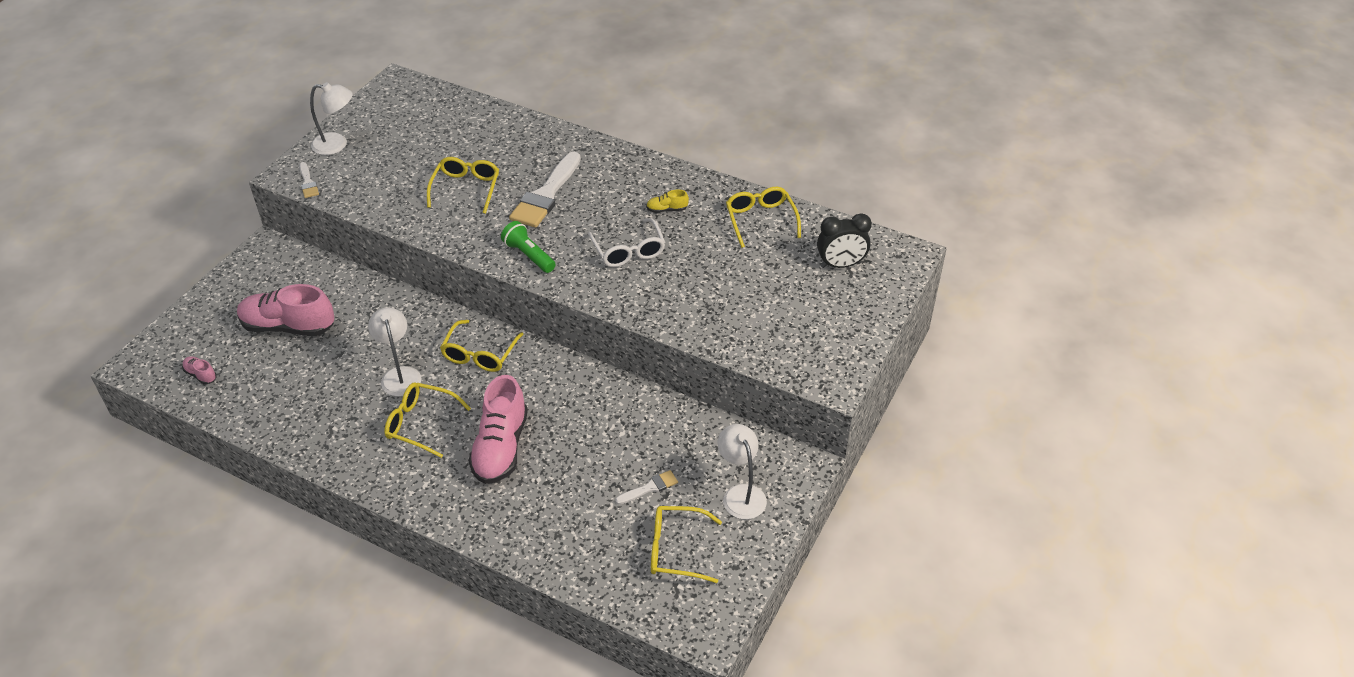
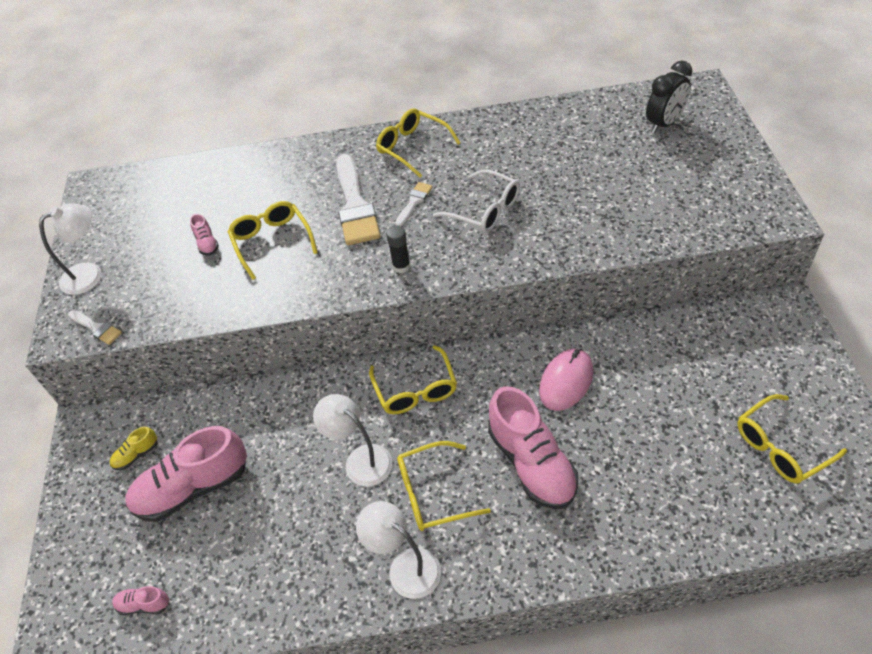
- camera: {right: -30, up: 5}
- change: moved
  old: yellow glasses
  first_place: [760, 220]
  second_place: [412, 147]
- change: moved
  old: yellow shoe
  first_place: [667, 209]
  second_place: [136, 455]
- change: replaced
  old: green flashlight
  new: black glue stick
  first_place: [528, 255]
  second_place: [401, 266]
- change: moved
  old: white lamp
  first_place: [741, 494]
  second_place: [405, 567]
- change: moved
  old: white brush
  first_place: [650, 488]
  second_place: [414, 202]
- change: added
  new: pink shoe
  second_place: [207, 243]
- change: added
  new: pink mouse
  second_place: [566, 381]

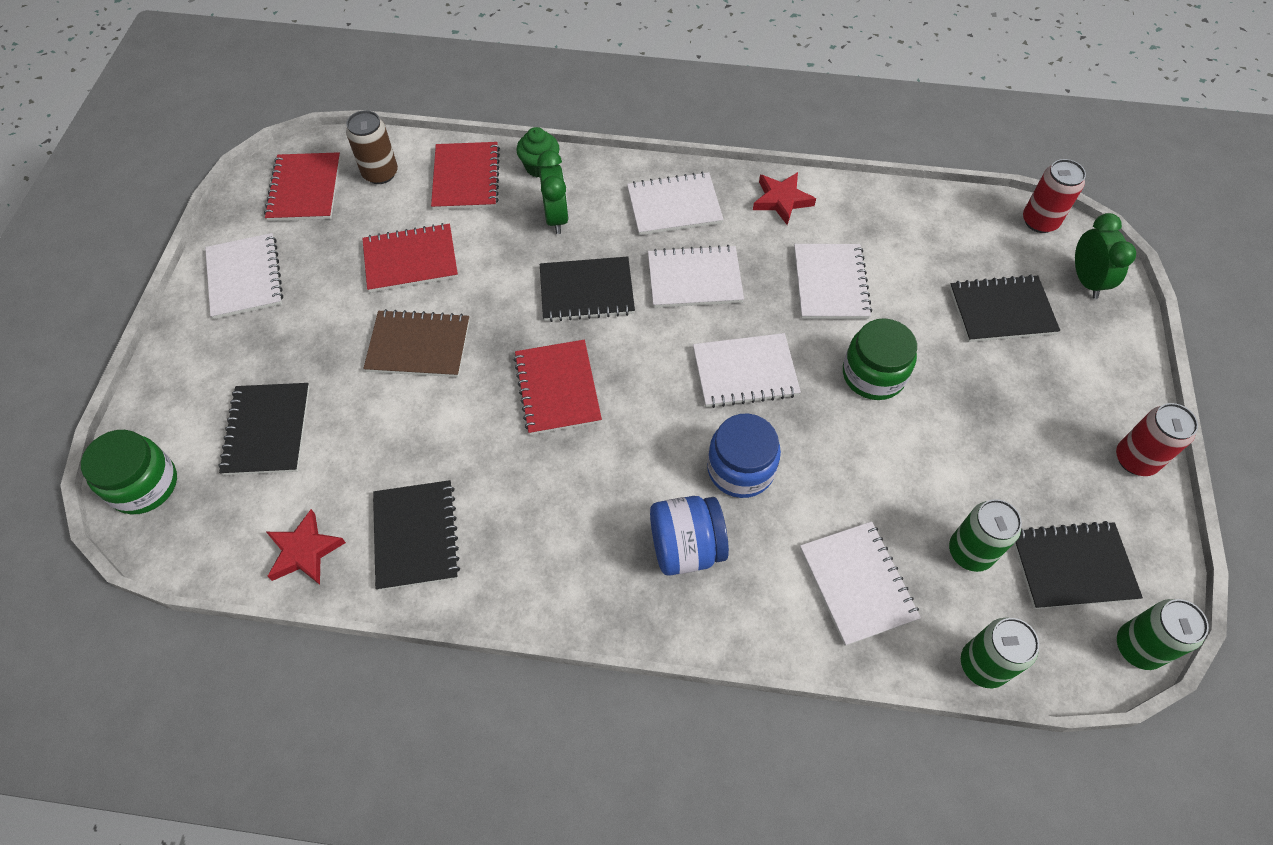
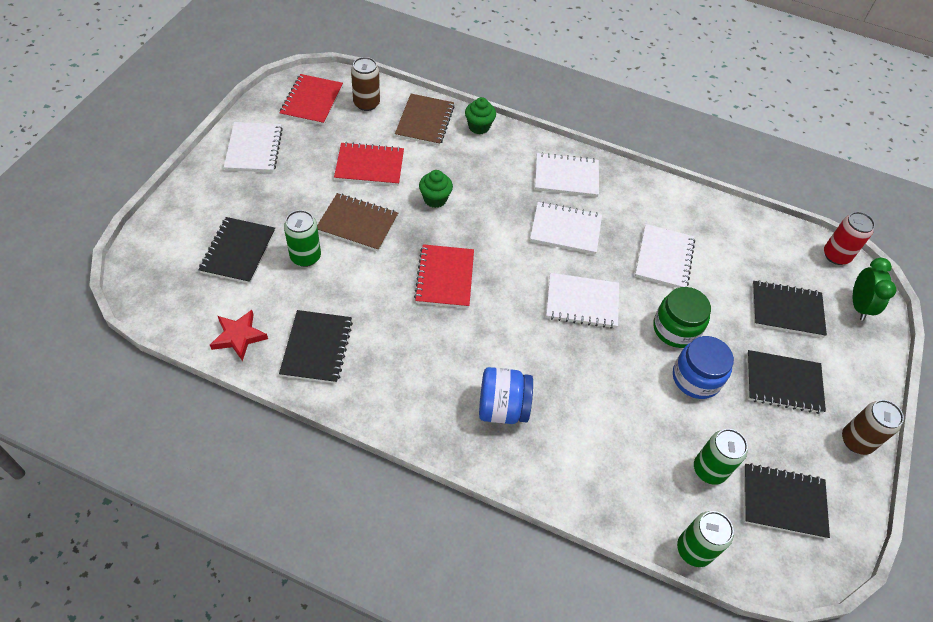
- camera: {right: 10, up: -5}
- change: recoloured
  old: red notebook
  new: brown notebook
  first_place: [466, 178]
  second_place: [425, 121]
- change: removed
  old: green clock
  first_place: [556, 217]
- change: removed
  old: red star
  first_place: [781, 200]
- change: moved
  old: black notebook
  first_place: [586, 291]
  second_place: [783, 383]
- change: recoloured
  old: red can
  new: brown can
  first_place: [1135, 459]
  second_place: [856, 441]
- change: moved
  old: blue jar
  first_place: [740, 469]
  second_place: [696, 378]
- change: removed
  old: green jar
  first_place: [144, 485]
- change: removed
  old: white notebook
  first_place: [857, 583]
- change: moved
  old: green can
  first_place: [1138, 647]
  second_place: [305, 257]
- change: added
  new: green cupcake
  second_place: [435, 199]

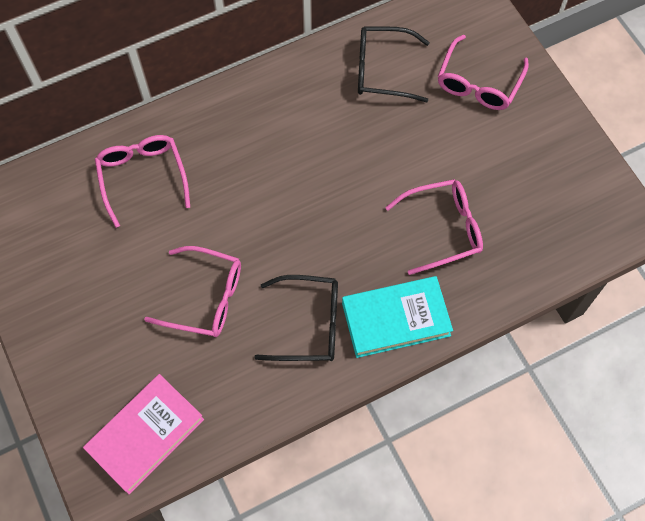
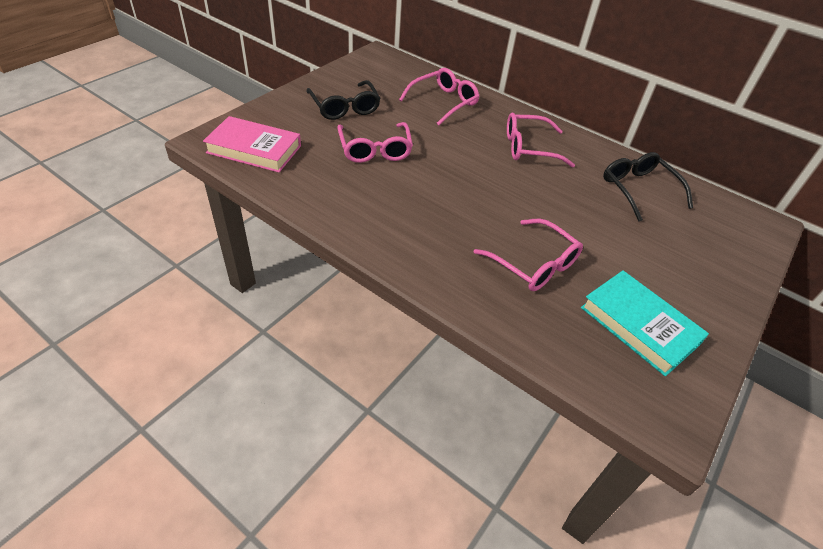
- camera: {right: 60, up: -20}
- change: moved
  old: pink glasses
  first_place: [479, 82]
  second_place: [529, 148]
- change: moved
  old: black glasses
  first_place: [308, 324]
  second_place: [344, 107]
- change: moved
  old: turquoise book
  first_place: [396, 319]
  second_place: [639, 326]

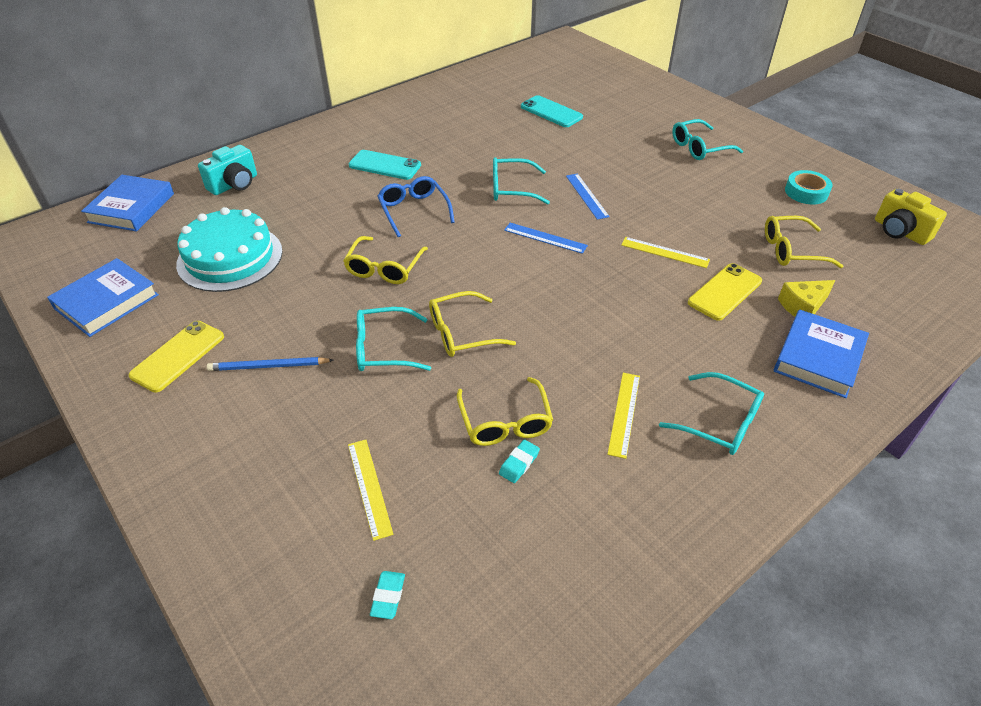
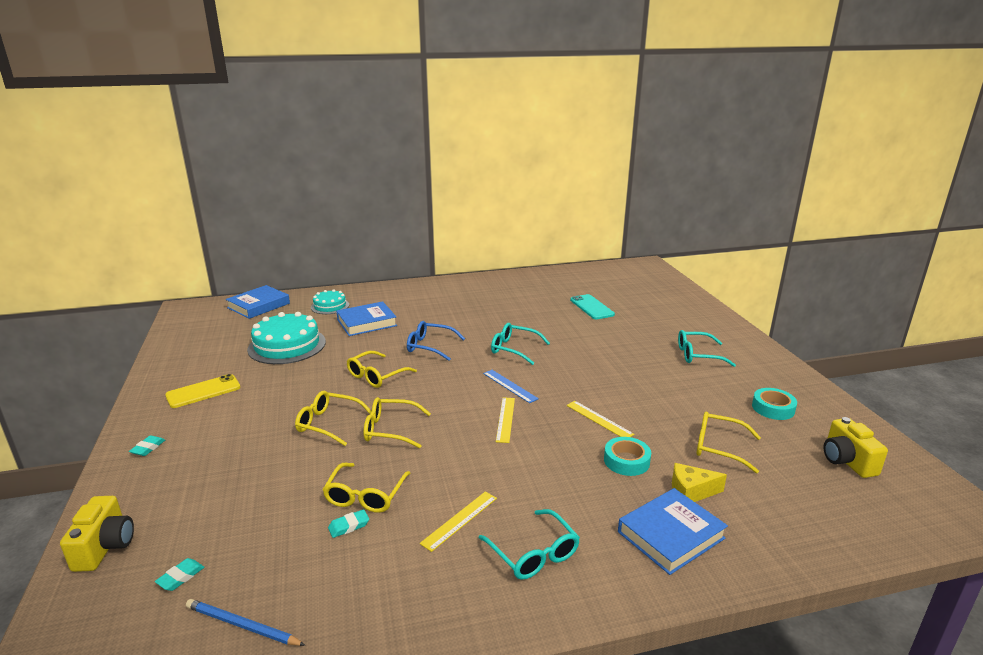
- camera: {right: 25, up: -20}
- change: replaced
  old: turquoise camera
  new: turquoise cake
  first_place: [234, 184]
  second_place: [330, 306]
- change: removed
  old: turquoise phone
  first_place: [385, 165]
- change: removed
  old: blue ruler
  first_place: [586, 196]
- change: turned
  old: blue glasses
  first_place: [414, 211]
  second_place: [430, 346]
  degrees: -75
- change: moved
  old: blue book
  first_place: [106, 302]
  second_place: [366, 322]
- change: replaced
  old: yellow phone
  new: turquoise tape
  first_place: [725, 292]
  second_place: [626, 461]
- change: recoloured
  old: turquoise glasses
  new: yellow glasses
  first_place: [384, 348]
  second_place: [328, 424]
- change: moved
  old: blue pencil
  first_place: [268, 366]
  second_place: [242, 625]
- change: moved
  old: yellow ruler
  first_place: [369, 487]
  second_place: [505, 419]
- change: added
  new: turquoise eraser
  second_place: [148, 448]
- change: added
  new: yellow camera
  second_place: [105, 547]

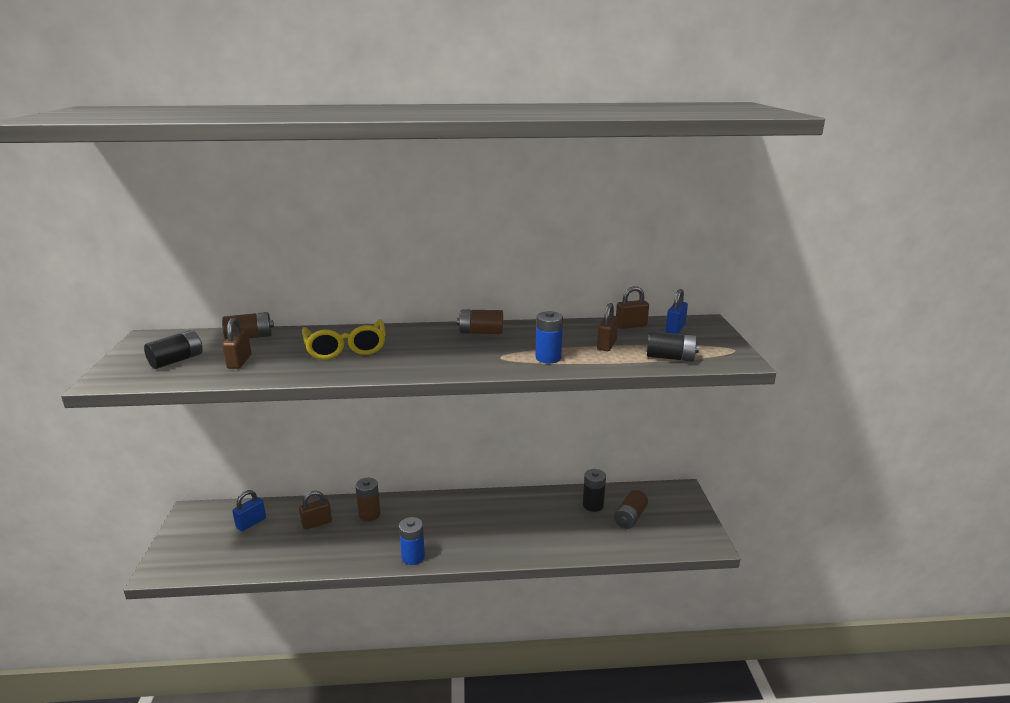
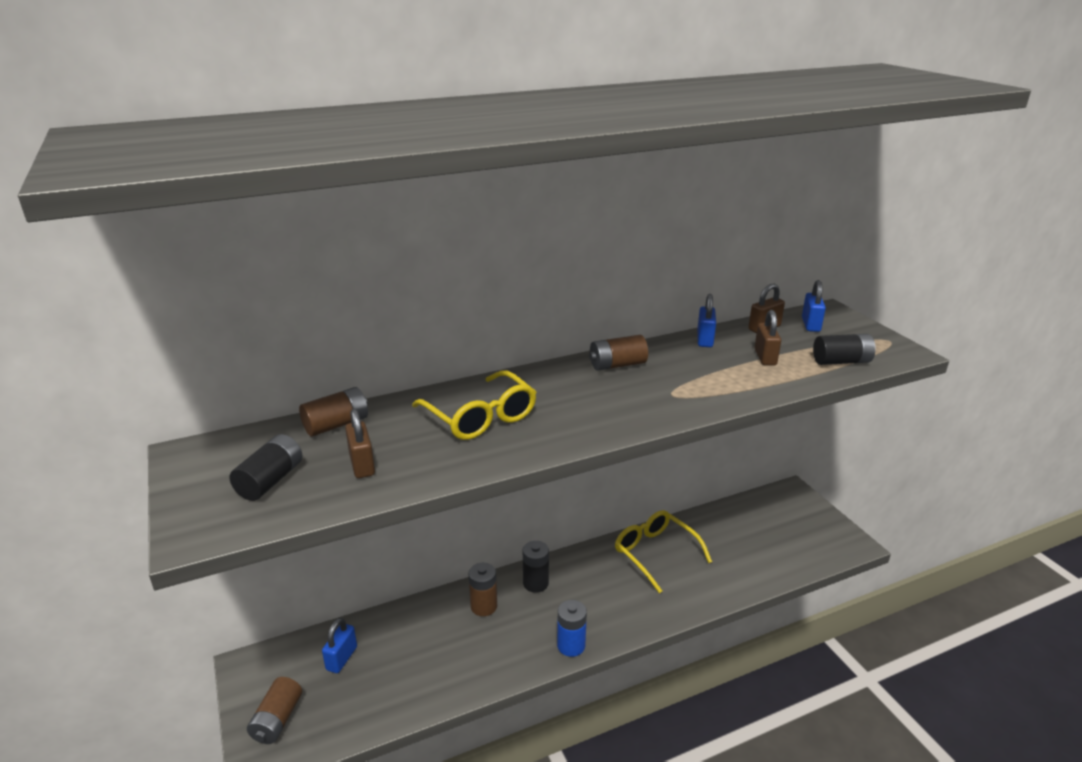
- camera: {right: -20, up: 5}
- change: removed
  old: blue battery
  first_place: [548, 358]
- change: moved
  old: black battery
  first_place: [593, 505]
  second_place: [535, 583]
- change: moved
  old: brown battery
  first_place: [630, 517]
  second_place: [277, 720]
- change: removed
  old: brown padlock
  first_place: [317, 523]
- change: added
  new: blue padlock
  second_place: [704, 339]
- change: added
  new: yellow glasses
  second_place: [655, 553]

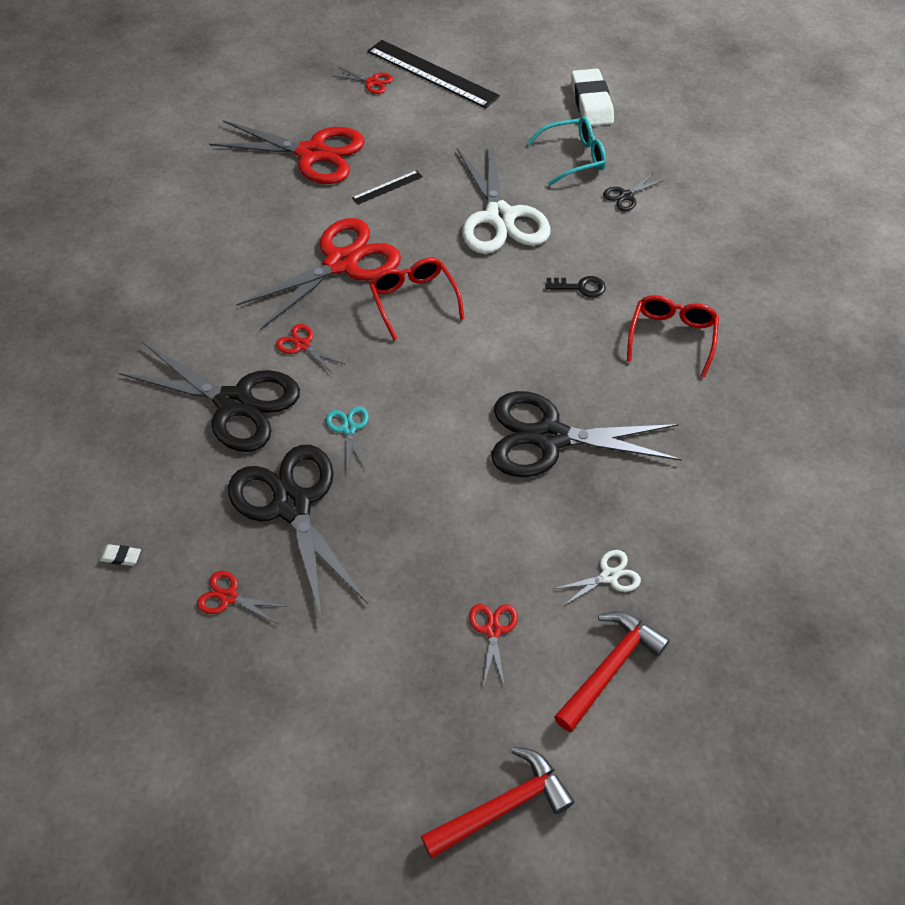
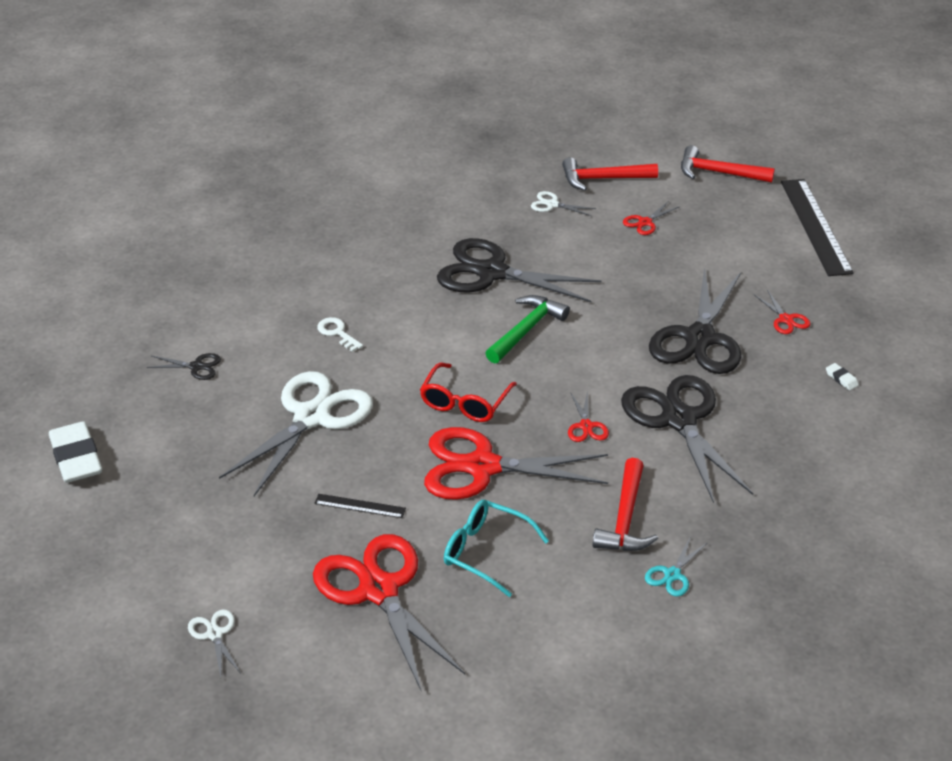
- camera: {right: -135, up: -15}
- change: moved
  old: black ruler
  first_place: [432, 73]
  second_place: [815, 226]
- change: recoloured
  old: red scissors
  new: white scissors
  first_place: [372, 82]
  second_place: [214, 634]
- change: turned
  old: white eraser
  first_place: [591, 103]
  second_place: [76, 458]
  degrees: -60
- change: moved
  old: turquoise glasses
  first_place: [574, 158]
  second_place: [485, 552]
- change: recoloured
  old: black key
  new: white key
  first_place: [580, 287]
  second_place: [337, 333]
- change: removed
  old: red glasses
  first_place: [671, 337]
- change: turned
  old: black scissors
  first_place: [550, 437]
  second_place: [492, 273]
  degrees: 150
- change: moved
  old: turquoise scissors
  first_place: [349, 429]
  second_place: [672, 575]
- change: added
  new: green hammer
  second_place: [526, 330]
- change: added
  new: red hammer
  second_place: [625, 519]

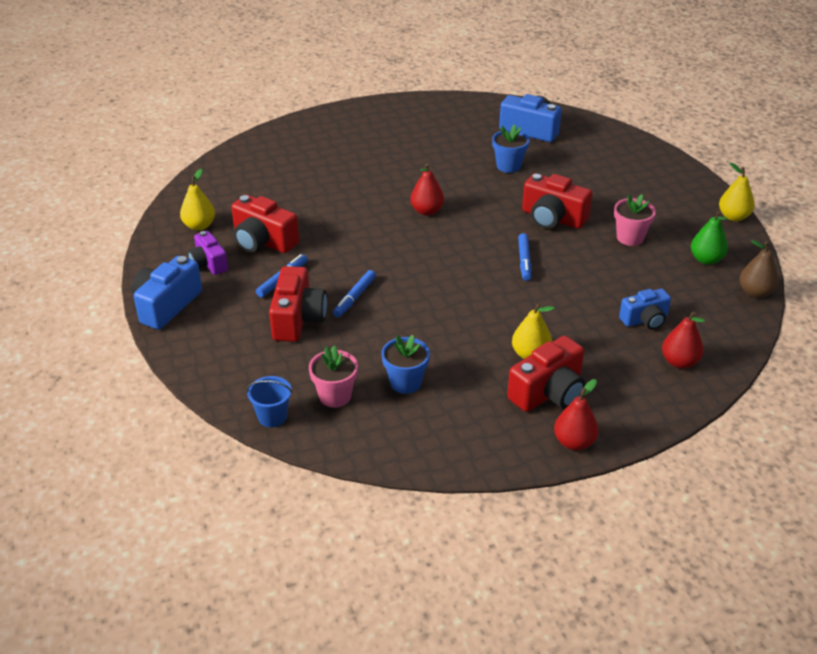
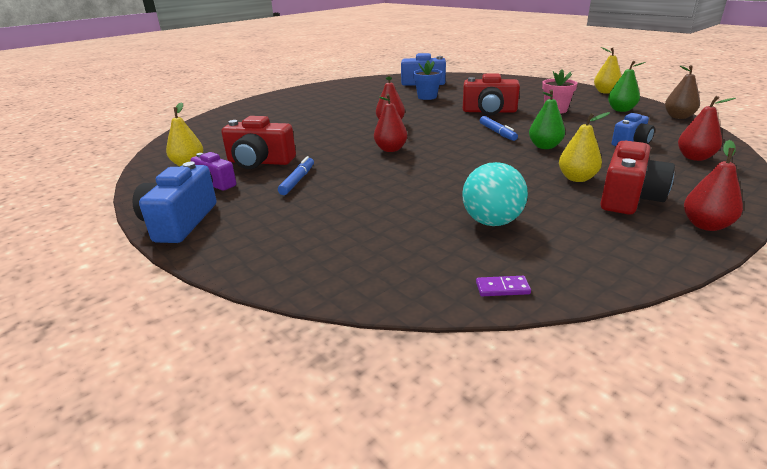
- camera: {right: -20, up: -10}
- change: removed
  old: red camera
  first_place: [297, 319]
- change: removed
  old: blue marker
  first_place: [355, 298]
- change: replaced
  old: blue flower pot
  new: turquoise ball
  first_place: [405, 382]
  second_place: [492, 222]
- change: removed
  old: pink flower pot
  first_place: [335, 396]
- change: removed
  old: blue bucket
  first_place: [272, 417]
- change: added
  new: green pear
  second_place: [544, 146]
- change: added
  new: red pear
  second_place: [390, 149]
- change: added
  new: purple domino
  second_place: [502, 288]

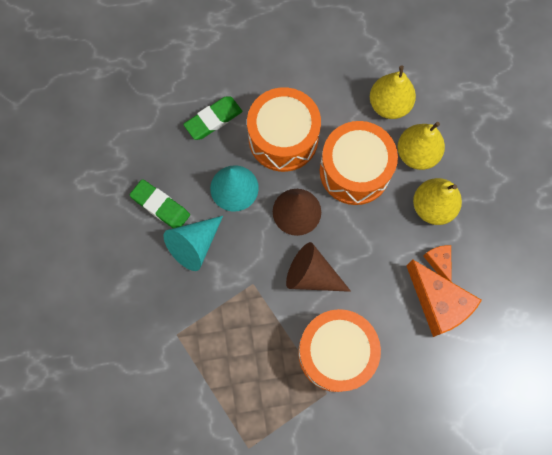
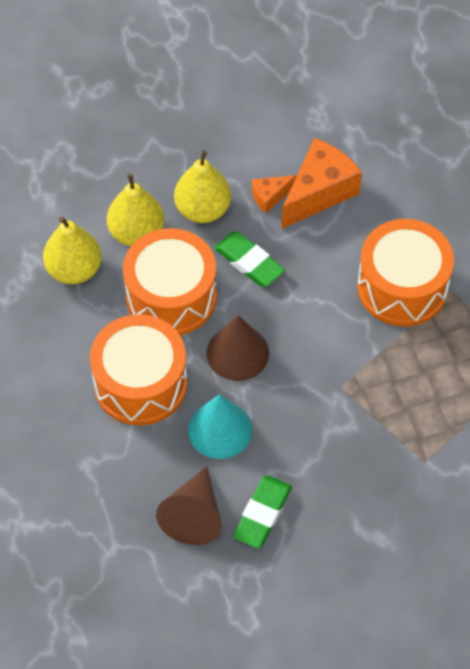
- camera: {right: -100, up: -15}
- change: moved
  old: green eraser
  first_place: [213, 119]
  second_place: [249, 262]
- change: removed
  old: turquoise cone
  first_place: [195, 245]
- change: moved
  old: brown cone
  first_place: [312, 275]
  second_place: [194, 515]

